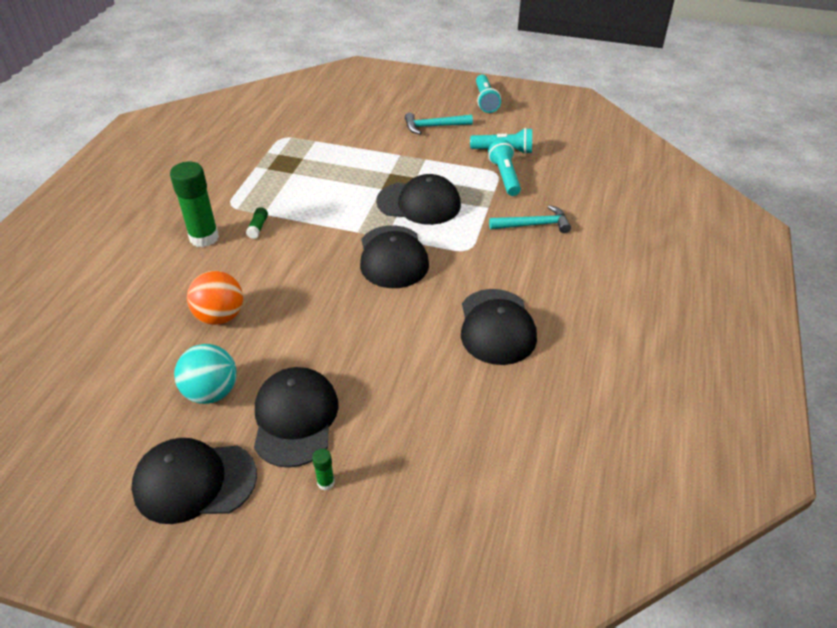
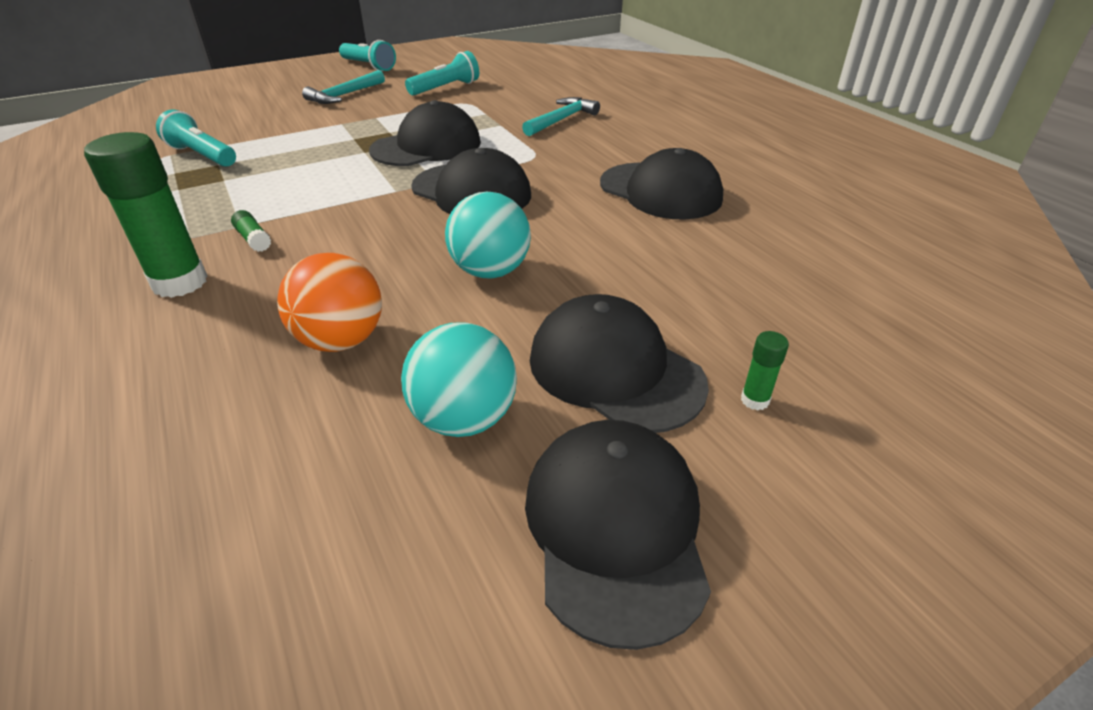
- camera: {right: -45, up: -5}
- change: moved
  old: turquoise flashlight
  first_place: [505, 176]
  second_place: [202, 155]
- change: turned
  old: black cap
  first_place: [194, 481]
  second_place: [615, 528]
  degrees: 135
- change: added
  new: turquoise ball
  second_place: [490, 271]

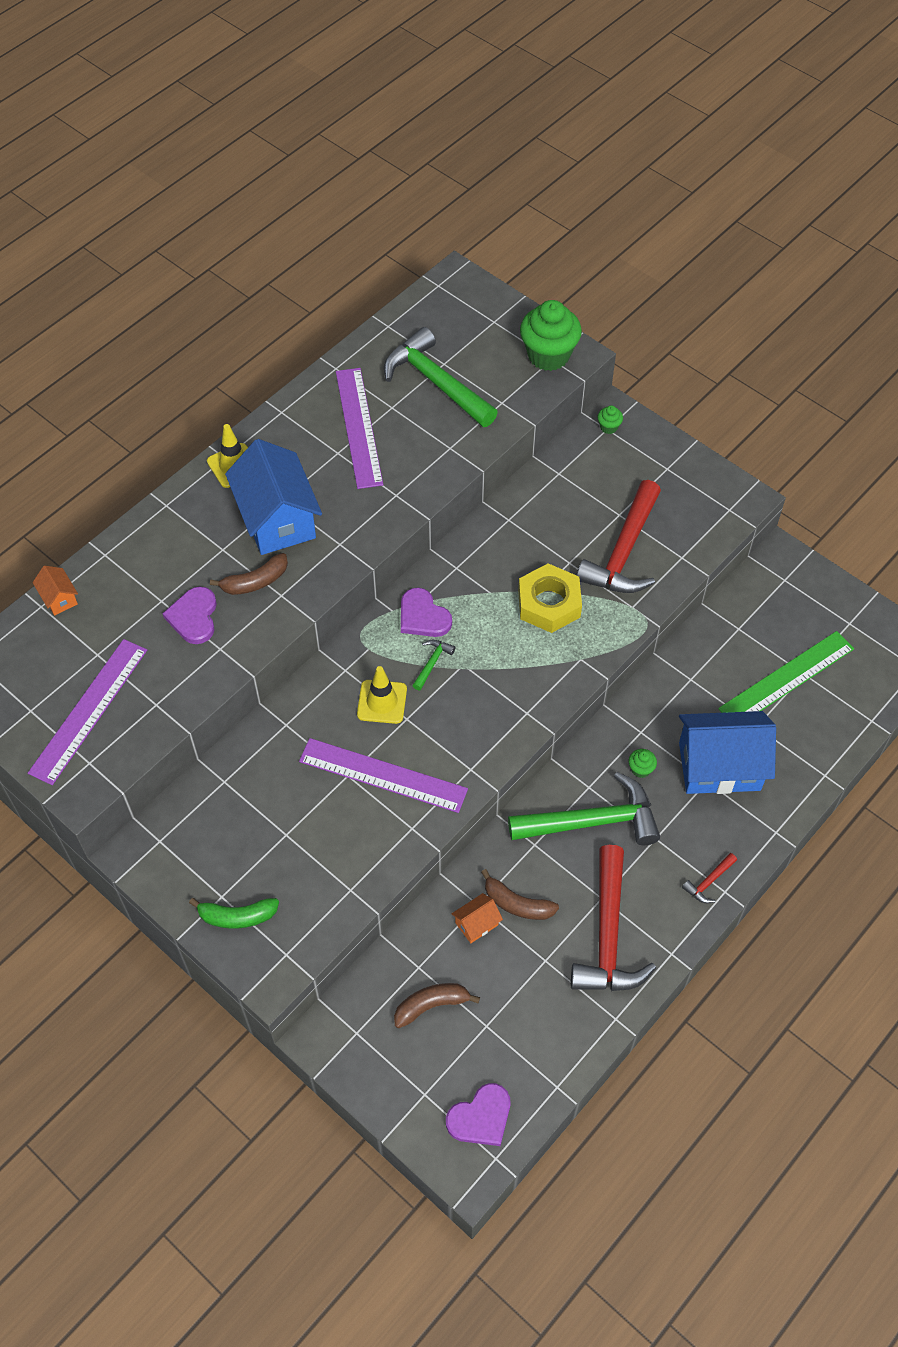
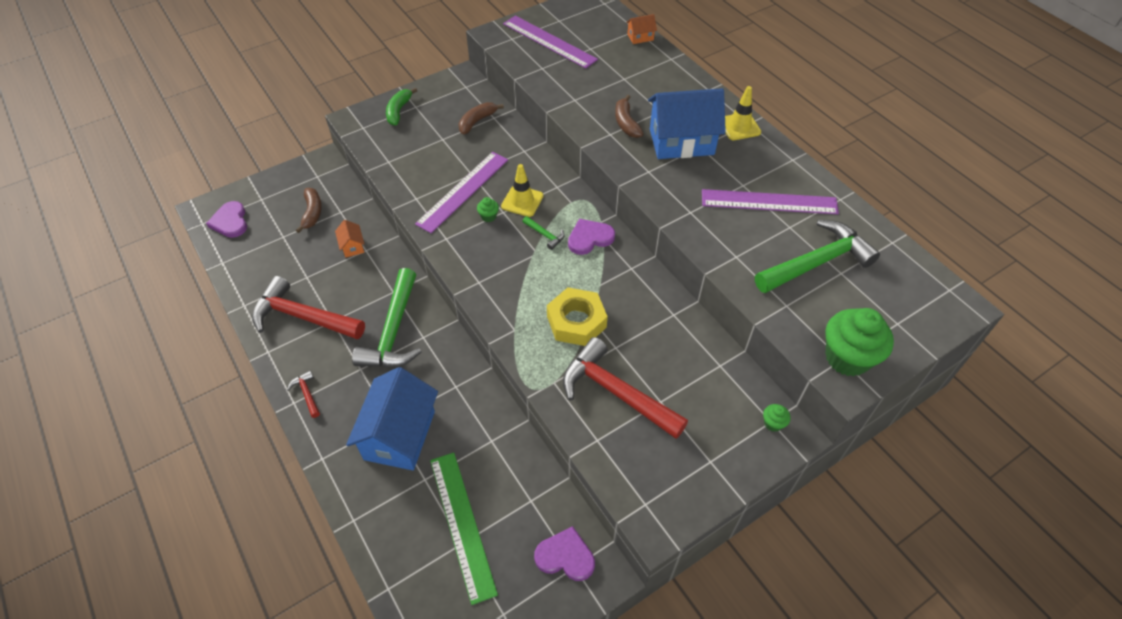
- camera: {right: 105, up: -5}
- change: moved
  old: purple heart
  first_place: [194, 617]
  second_place: [565, 556]
- change: moved
  old: green cupcake
  first_place: [640, 769]
  second_place: [488, 216]
- change: moved
  old: brown banana
  first_place: [517, 904]
  second_place: [477, 121]

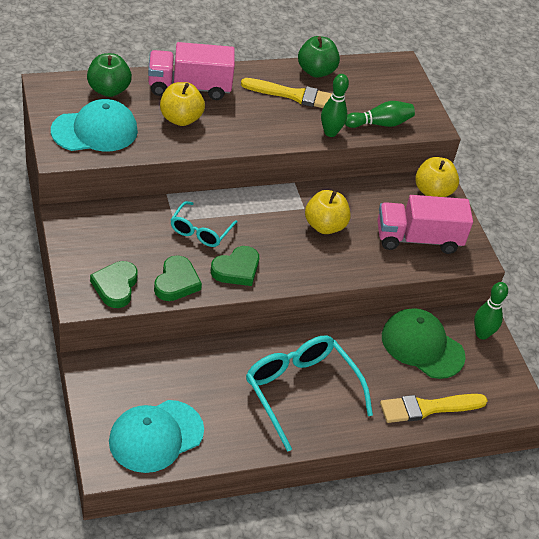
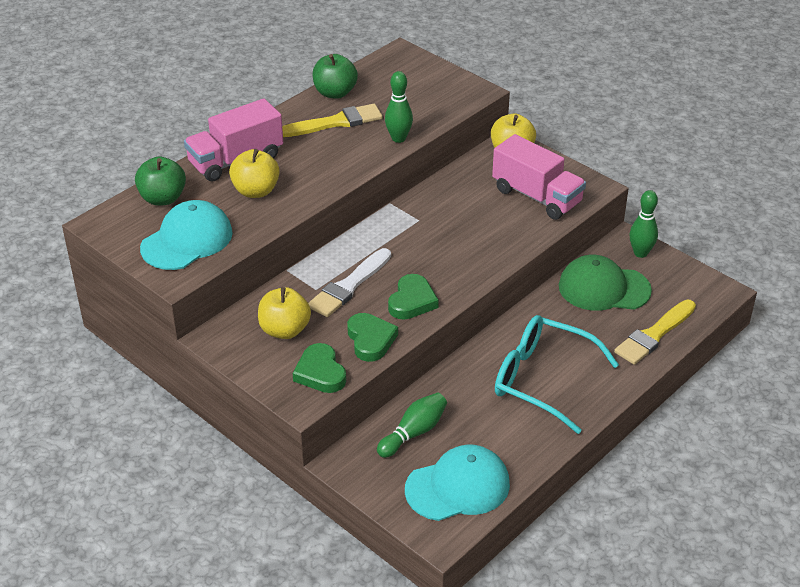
- camera: {right: -25, up: -5}
- change: moved
  old: green bowling pin
  first_place: [380, 124]
  second_place: [414, 433]
- change: moved
  old: yellow apple
  first_place: [324, 226]
  second_place: [285, 330]
- change: turned
  old: pink truck
  first_place: [418, 239]
  second_place: [536, 196]
  degrees: -105
- change: replaced
  old: turquoise glasses
  new: white brush
  first_place: [200, 231]
  second_place: [349, 286]
- change: turned
  old: turquoise cap
  first_place: [156, 436]
  second_place: [458, 487]
  degrees: -135

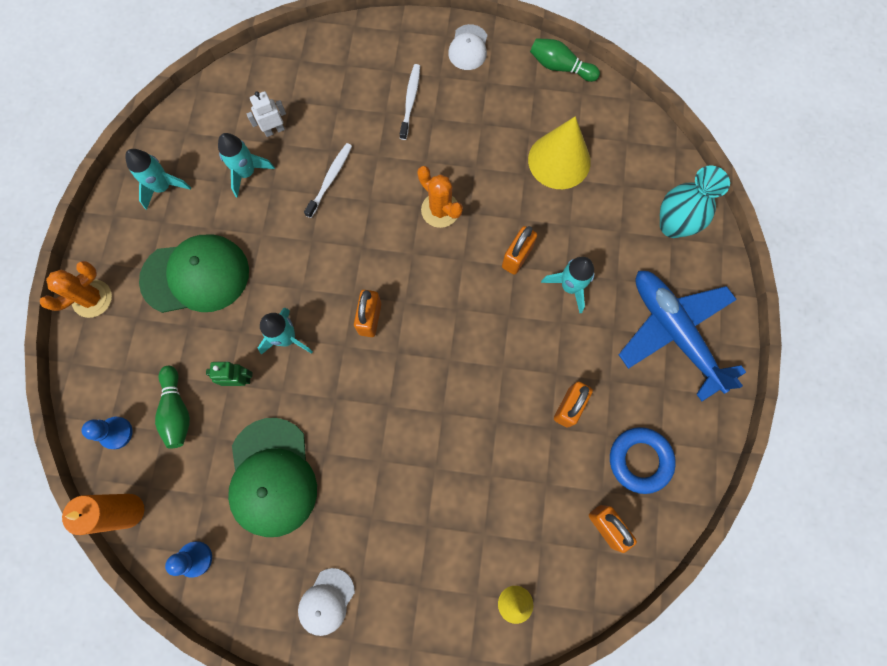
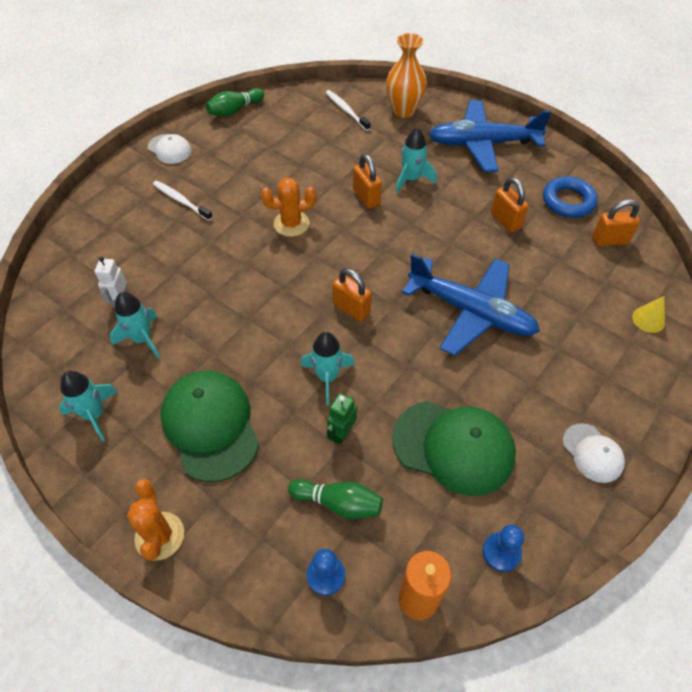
- camera: {right: -60, up: -20}
- change: removed
  old: yellow cone
  first_place: [559, 160]
- change: moved
  old: white toothbrush
  first_place: [330, 179]
  second_place: [346, 110]
- change: recoloured
  old: turquoise vase
  new: orange vase
  first_place: [673, 225]
  second_place: [404, 111]
- change: turned
  old: green cap
  first_place: [196, 276]
  second_place: [210, 426]
  degrees: -45
- change: added
  new: blue plane
  second_place: [471, 312]

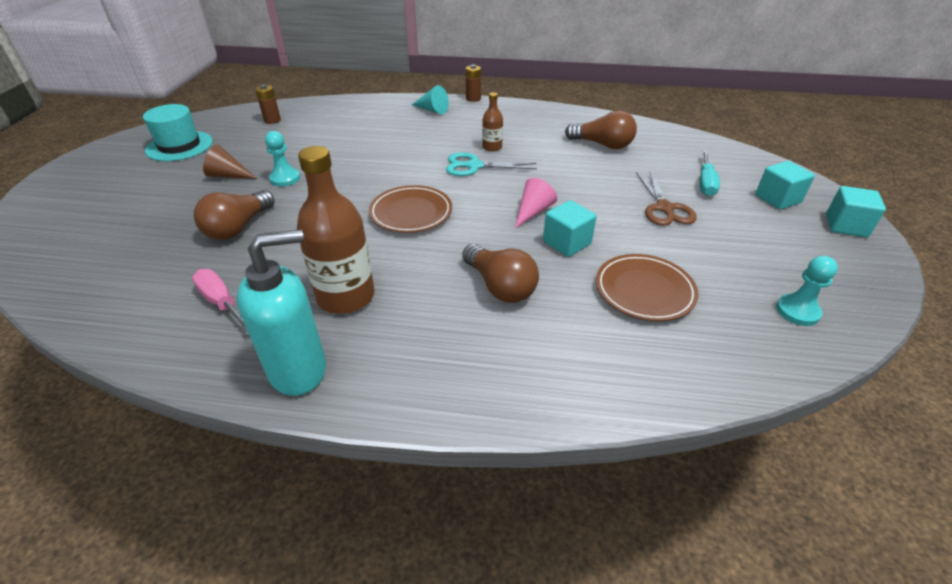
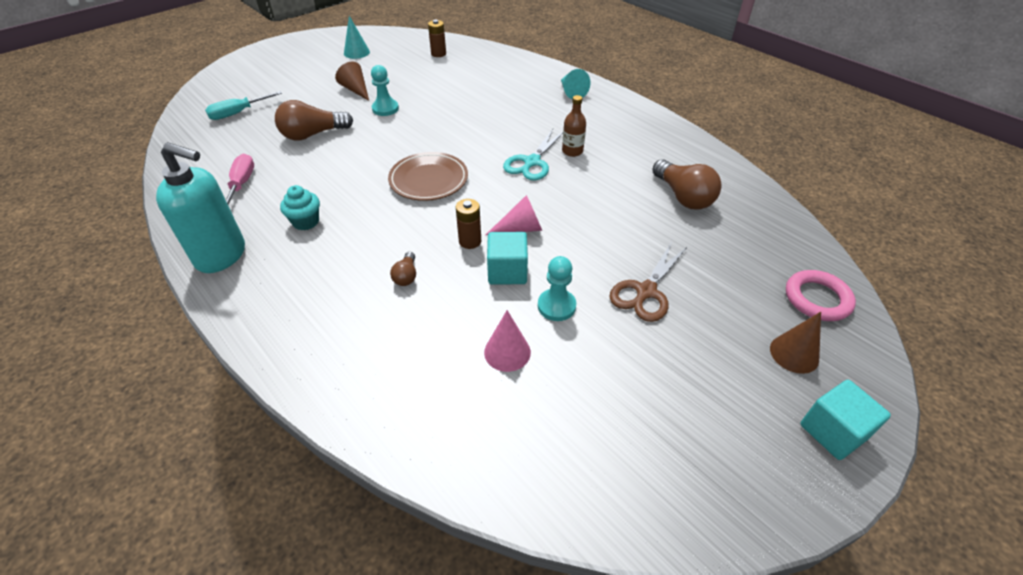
- camera: {right: 40, up: 5}
- change: moved
  old: brown battery
  first_place: [473, 99]
  second_place: [470, 241]
- change: replaced
  old: turquoise hat
  new: turquoise cone
  first_place: [179, 146]
  second_place: [356, 52]
- change: replaced
  old: brown bottle
  new: turquoise cupcake
  first_place: [346, 296]
  second_place: [306, 222]
- change: moved
  old: turquoise screwdriver
  first_place: [705, 183]
  second_place: [238, 113]
- change: turned
  old: turquoise scissors
  first_place: [474, 166]
  second_place: [532, 162]
  degrees: -105
- change: replaced
  old: turquoise cube
  new: brown cone
  first_place: [777, 199]
  second_place: [794, 354]
- change: resized
  old: brown light bulb
  first_place: [500, 286]
  second_place: [406, 276]
  factor: 0.5
- change: replaced
  old: brown plate
  new: pink cone
  first_place: [644, 291]
  second_place: [507, 352]
- change: moved
  old: turquoise pawn
  first_place: [797, 311]
  second_place: [556, 306]
- change: added
  new: pink ring
  second_place: [817, 299]

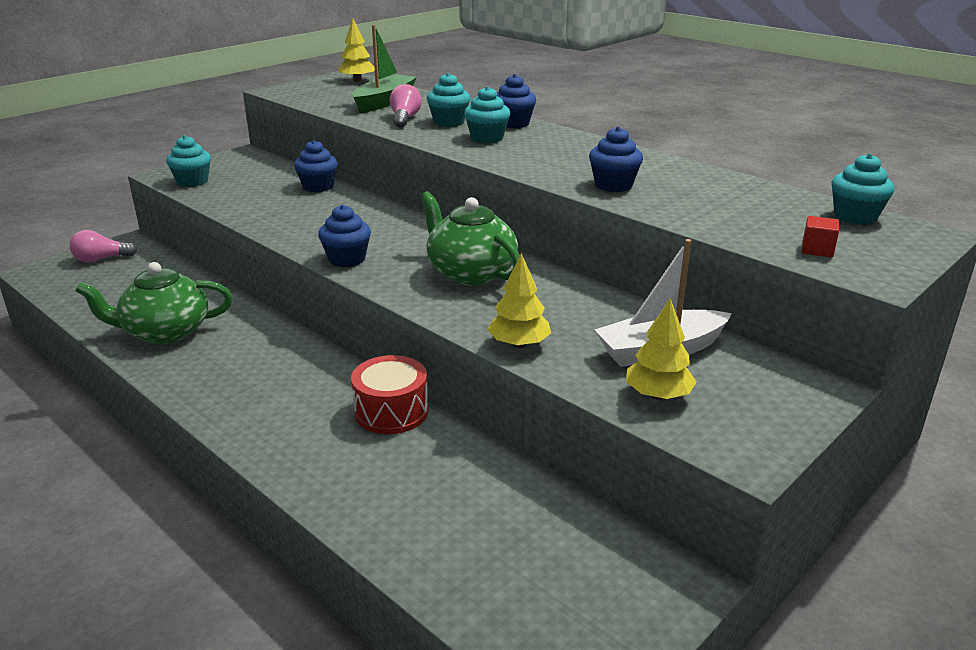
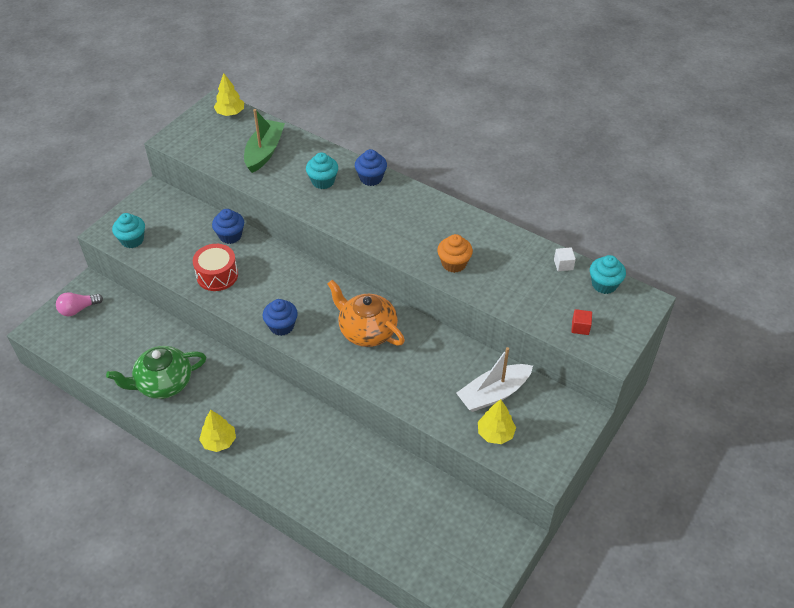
- camera: {right: -10, up: 20}
- change: removed
  old: pink light bulb
  first_place: [405, 119]
- change: removed
  old: turquoise cupcake
  first_place: [487, 138]
- change: recoloured
  old: blue cupcake
  new: orange cupcake
  first_place: [613, 185]
  second_place: [454, 263]
- change: recoloured
  old: green teapot
  new: orange teapot
  first_place: [470, 273]
  second_place: [366, 331]
- change: moved
  old: yellow tree
  first_place: [519, 344]
  second_place: [219, 441]
- change: moved
  old: red drum
  first_place: [391, 411]
  second_place: [217, 275]
- change: added
  new: white cube
  second_place: [563, 265]

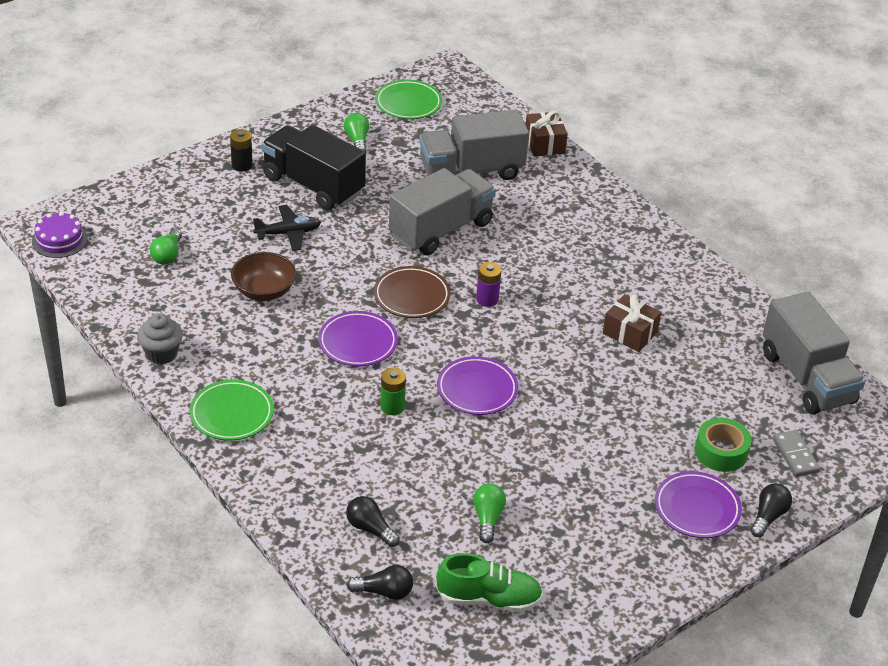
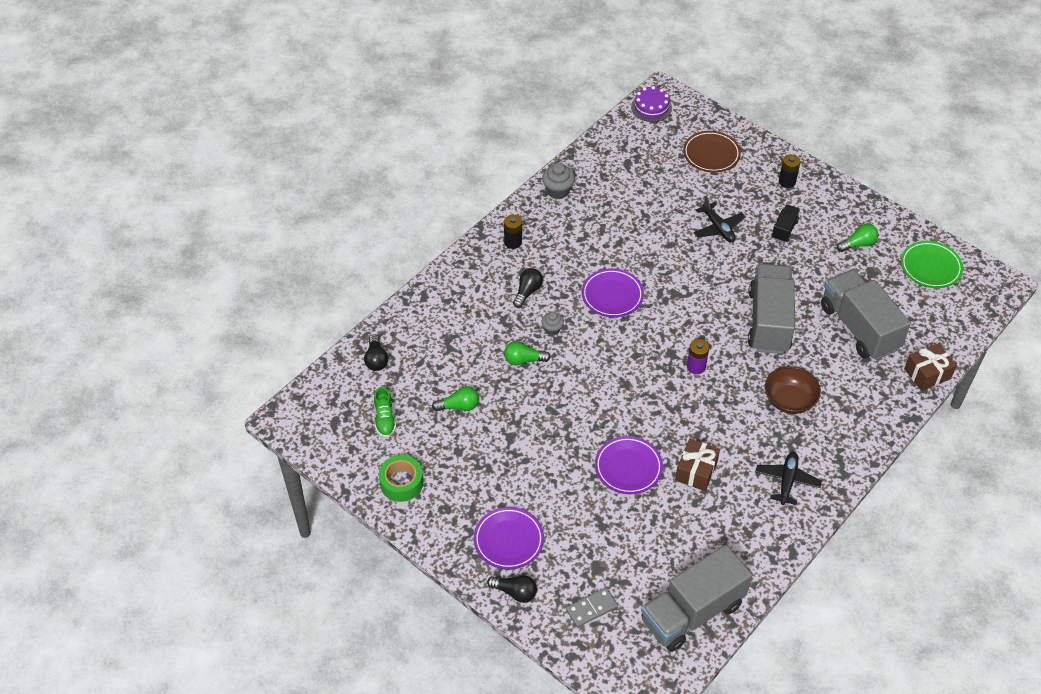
- camera: {right: 80, up: 10}
- change: resized
  old: black truck
  first_place: [313, 185]
  second_place: [784, 229]
  factor: 0.46
- change: turned
  old: grey truck
  first_place: [441, 230]
  second_place: [769, 321]
  degrees: -120
- change: moved
  old: green light bulb
  first_place: [167, 255]
  second_place: [523, 360]
- change: moved
  old: brown bowl
  first_place: [264, 291]
  second_place: [789, 400]
- change: moved
  old: brown plate
  first_place: [412, 296]
  second_place: [711, 154]
- change: moved
  old: purple plate
  first_place: [477, 389]
  second_place: [628, 467]
- change: replaced
  old: green battery
  new: grey cupcake
  first_place: [392, 406]
  second_place: [552, 329]
- change: replaced
  old: green plate
  new: black battery
  first_place: [232, 414]
  second_place: [513, 242]
- change: moved
  old: green tape
  first_place: [721, 452]
  second_place: [401, 483]
- change: moved
  old: black light bulb
  first_place: [370, 529]
  second_place: [527, 292]
- change: resized
  old: green shoe
  first_place: [489, 598]
  second_place: [385, 419]
  factor: 0.66
- change: added
  new: black plane
  second_place: [787, 481]

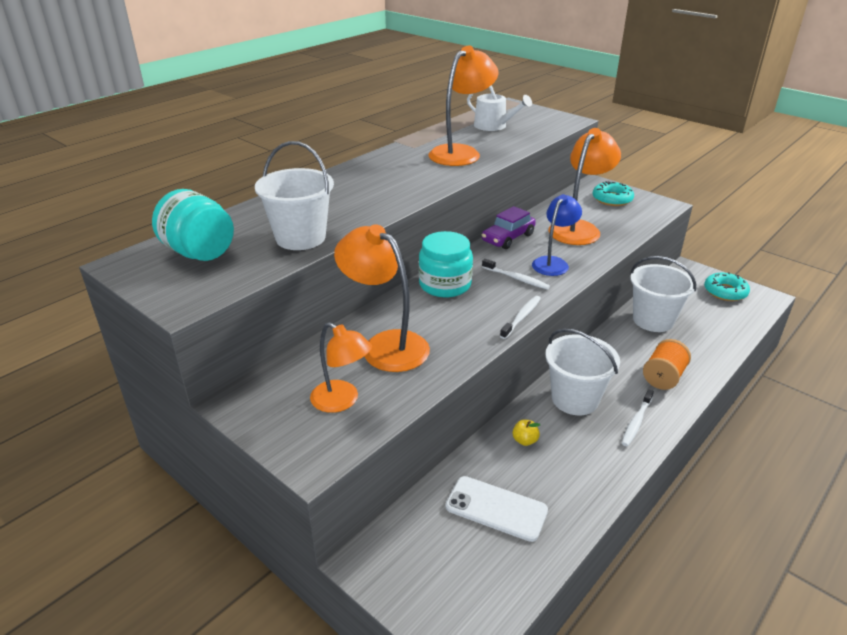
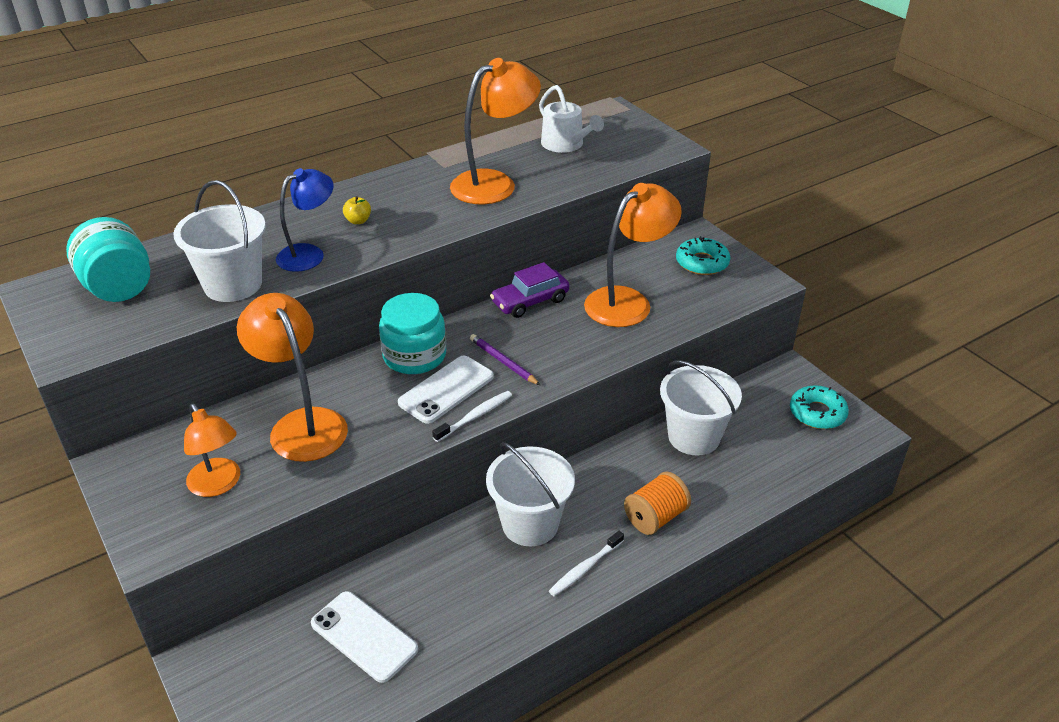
- camera: {right: 15, up: 5}
- change: moved
  old: blue lamp
  first_place: [553, 263]
  second_place: [309, 254]
- change: replaced
  old: white toothbrush
  new: purple pencil
  first_place: [516, 278]
  second_place: [503, 362]
- change: moved
  old: yellow apple
  first_place: [525, 440]
  second_place: [358, 221]
- change: added
  new: white phone
  second_place: [446, 389]

